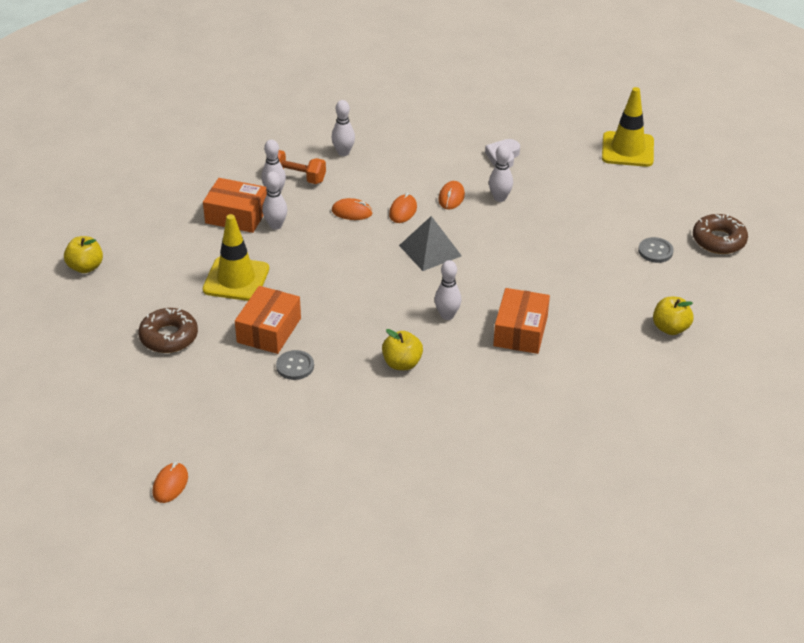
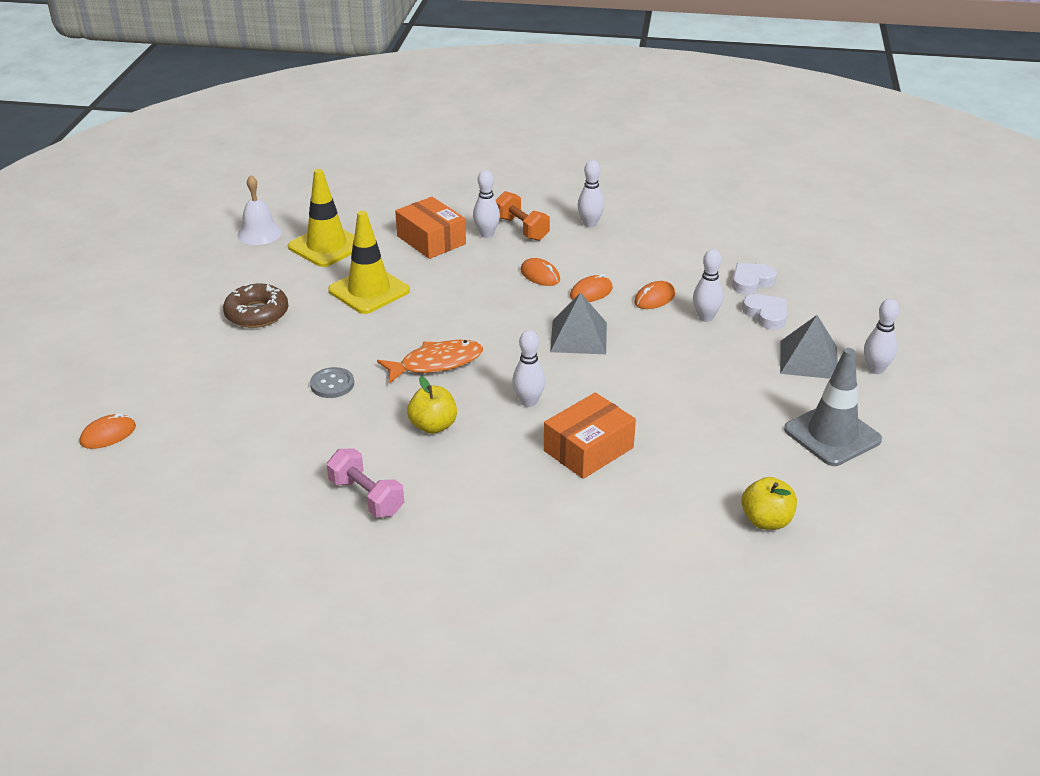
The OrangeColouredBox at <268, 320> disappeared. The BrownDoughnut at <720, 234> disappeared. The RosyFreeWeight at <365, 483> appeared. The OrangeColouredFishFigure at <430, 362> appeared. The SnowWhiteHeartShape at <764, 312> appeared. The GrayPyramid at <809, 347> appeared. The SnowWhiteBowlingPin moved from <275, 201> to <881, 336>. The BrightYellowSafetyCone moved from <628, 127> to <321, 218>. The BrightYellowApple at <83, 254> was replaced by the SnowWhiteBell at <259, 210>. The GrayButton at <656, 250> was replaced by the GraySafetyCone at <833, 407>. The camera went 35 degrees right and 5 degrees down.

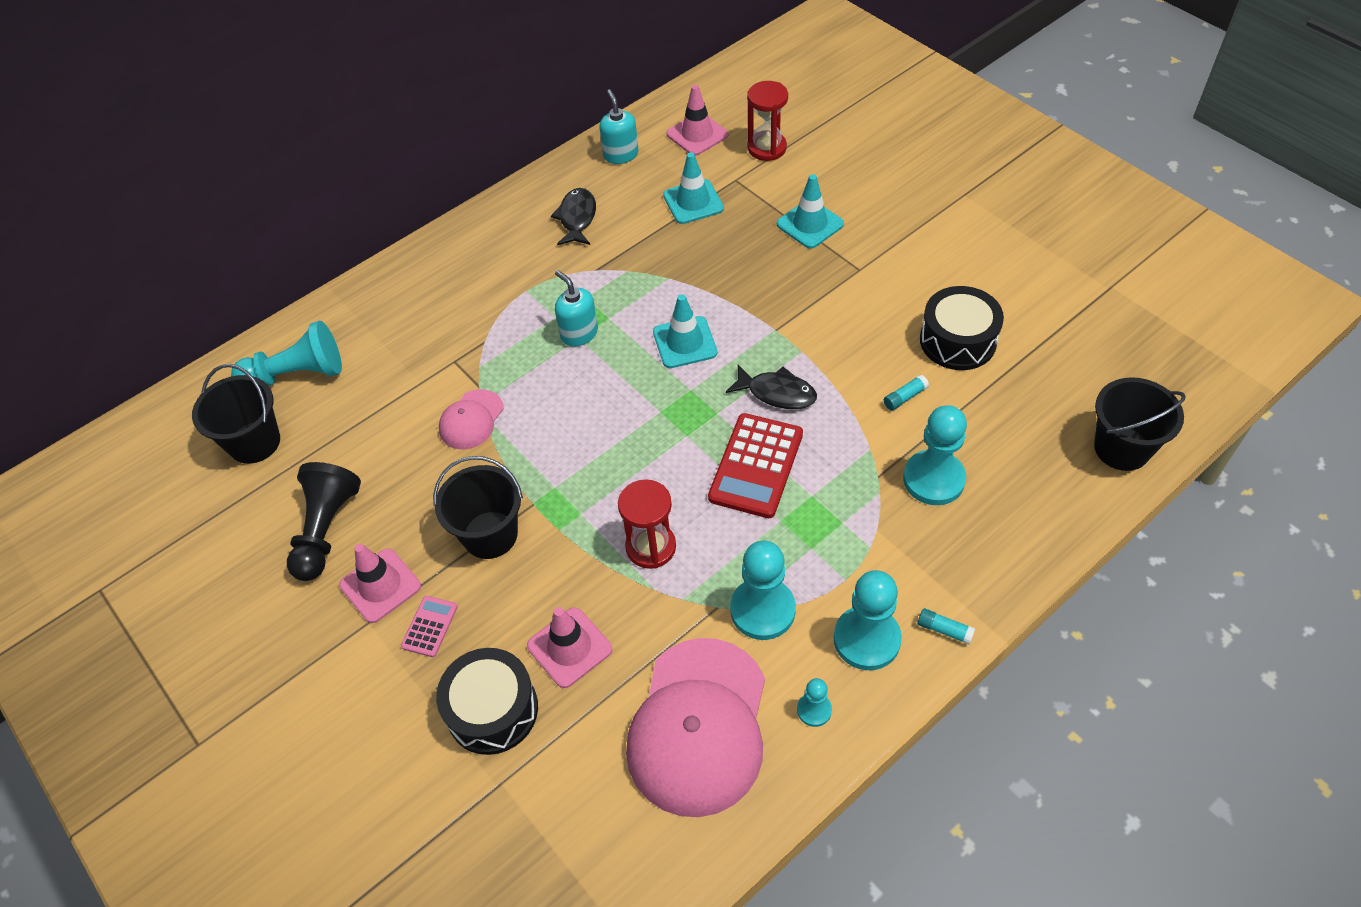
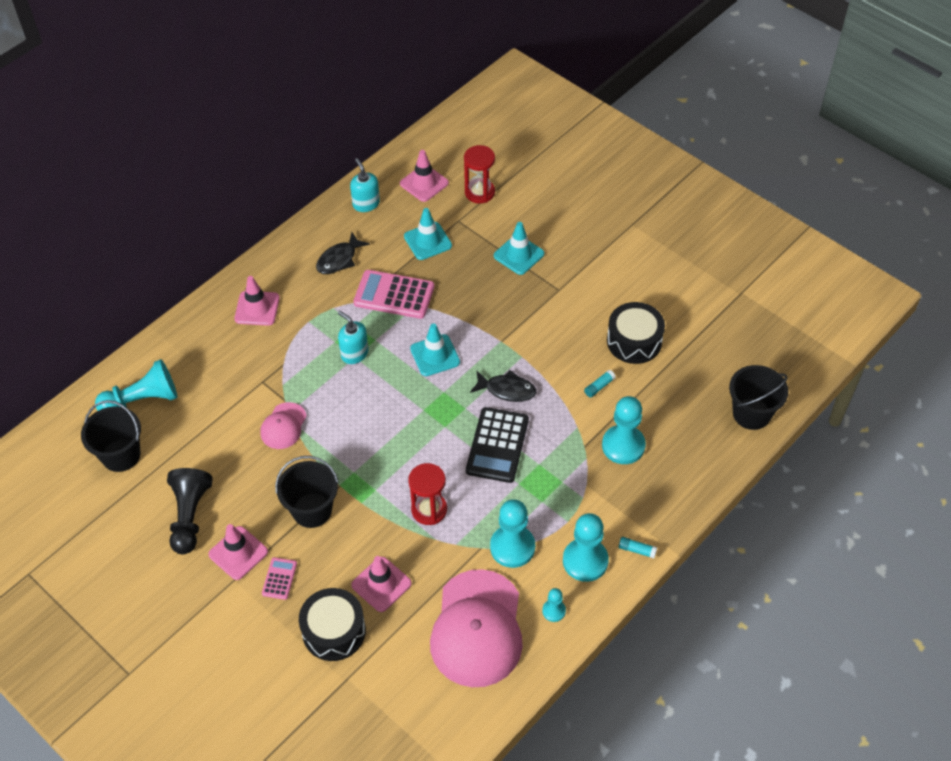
The RosySafetyCone at <257, 301> appeared. The RosyPocketCalculator at <393, 294> appeared. The ScarletPocketCalculator at <755, 465> became the EbonyPocketCalculator at <497, 445>. The EbonyFishFigure at <573, 216> turned 135 degrees counterclockwise. The camera went 10 degrees left and 0 degrees up.

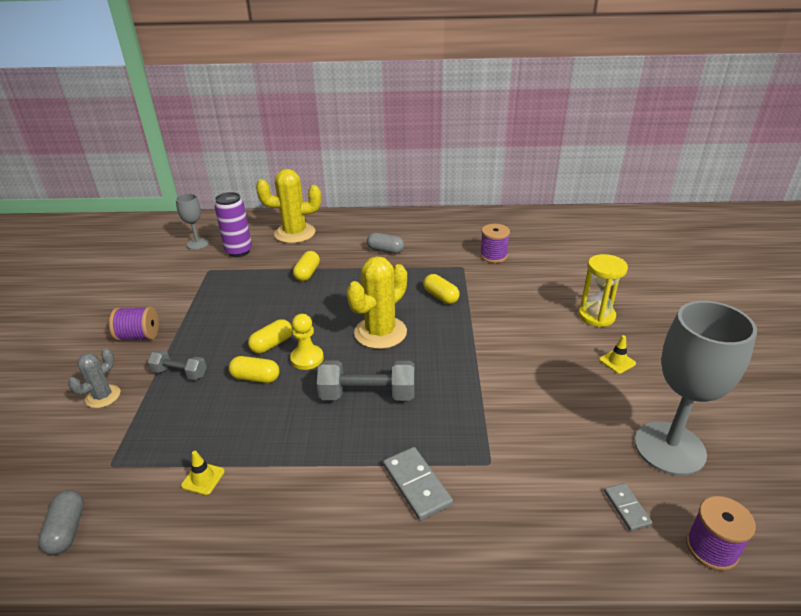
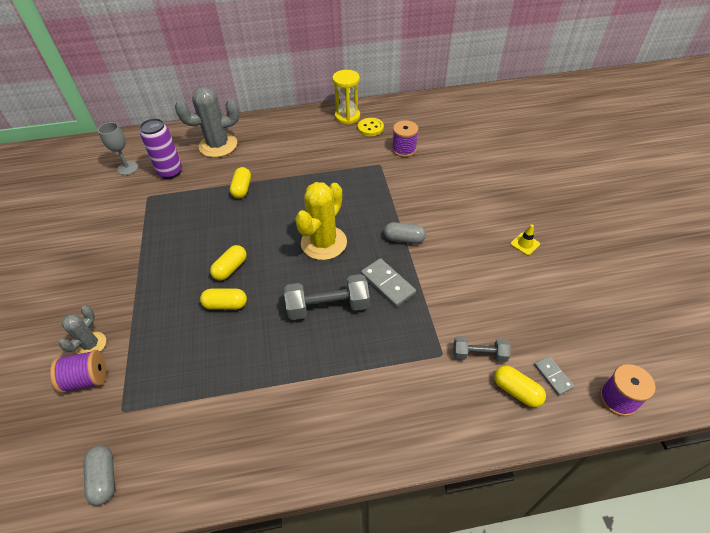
The BrightYellowSafetyCone at <203, 473> disappeared. The BrightYellowGamePawn at <307, 342> disappeared. The GrayChalice at <696, 388> disappeared. The BrightYellowButton at <371, 127> appeared. The PurpleSpool moved from <134, 324> to <78, 371>. The GrayFreeWeight moved from <177, 365> to <481, 349>. The GrayCapsule moved from <385, 243> to <405, 233>. The GrayDomino moved from <418, 484> to <388, 282>. The BrightYellowCapsule moved from <441, 289> to <520, 386>. The BrightYellowHourglass moved from <603, 290> to <346, 97>. The BrightYellowPricklyPlant at <288, 206> became the GrayPricklyPlant at <207, 122>. The camera went 10 degrees left and 15 degrees up.

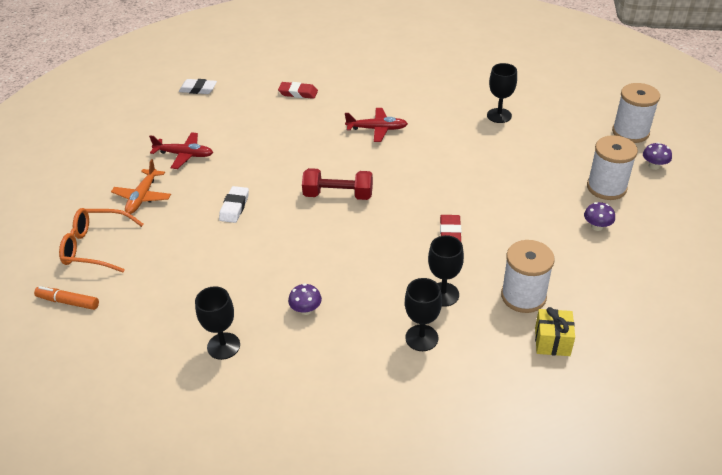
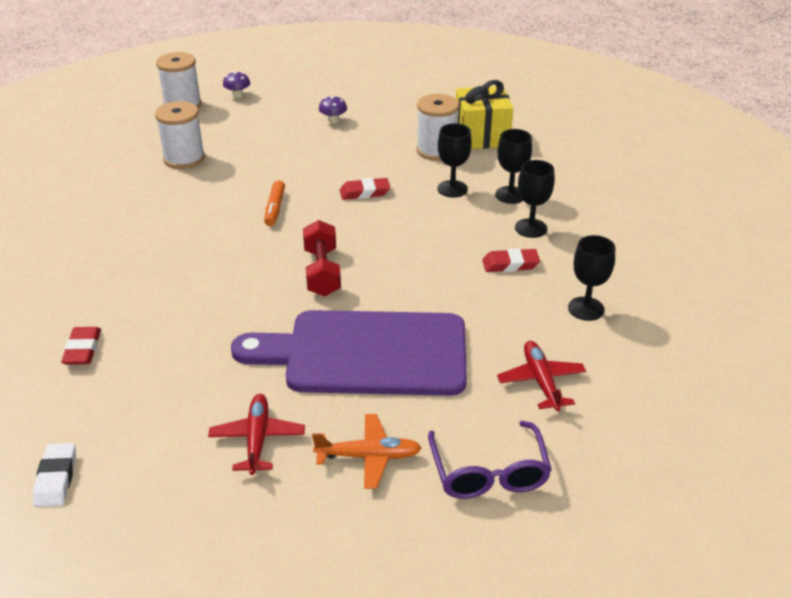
The OrangeColouredFeltPen moved from <66, 298> to <274, 203>. The ScarletToyPlane moved from <376, 125> to <541, 376>. The EbonyChalice moved from <502, 93> to <535, 199>. The SnowWhiteSpool moved from <612, 167> to <180, 135>. The SnowWhiteEraser at <234, 204> was replaced by the PurpleBreadBoard at <349, 353>. The PurpleMushroom at <305, 299> was replaced by the ScarletEraser at <511, 260>. The OrangeColouredEyeglasses at <101, 240> became the PurpleEyeglasses at <490, 460>. The BrightYellowGift at <555, 331> changed to 1.70 times the size. The camera went 105 degrees left and 5 degrees down.

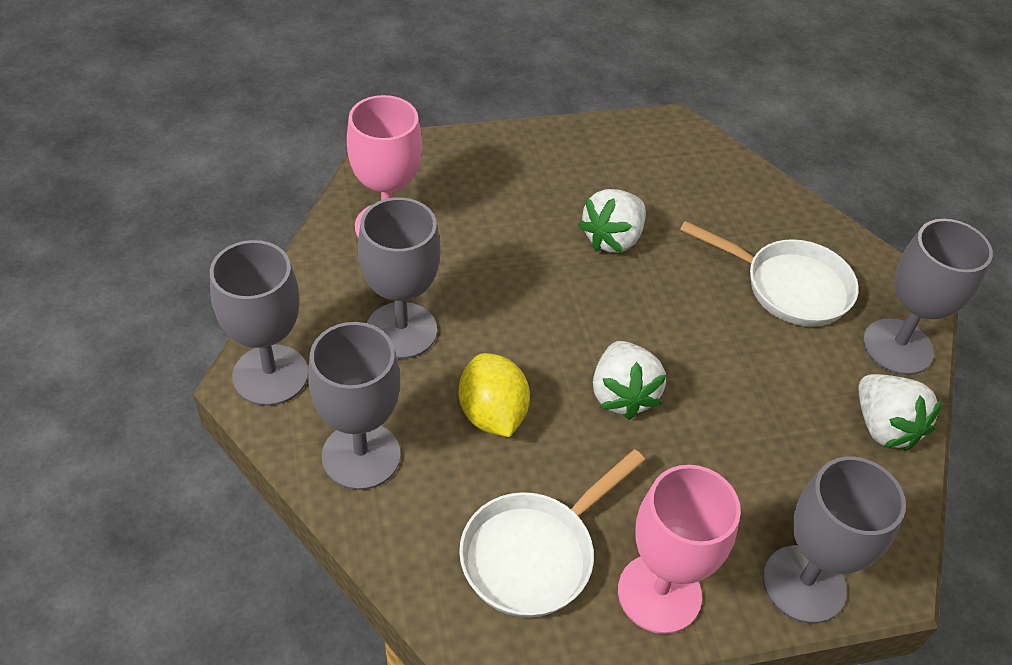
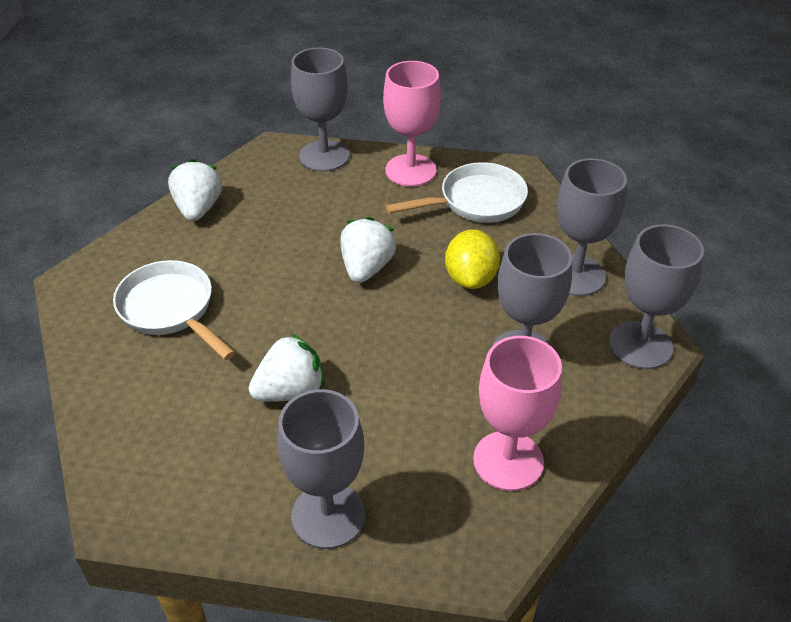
The GrayChalice moved from <928, 297> to <321, 469>. The camera went 155 degrees left and 5 degrees down.

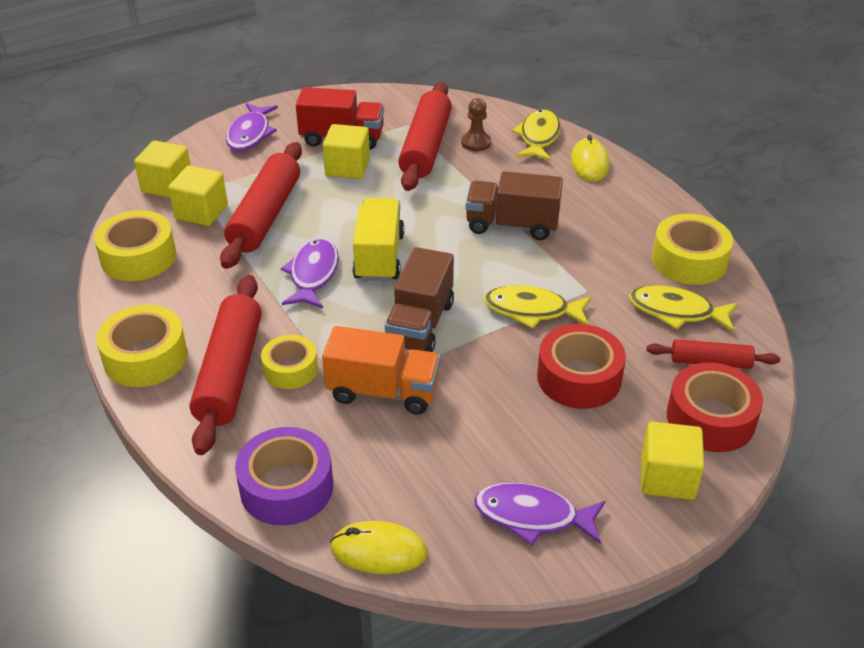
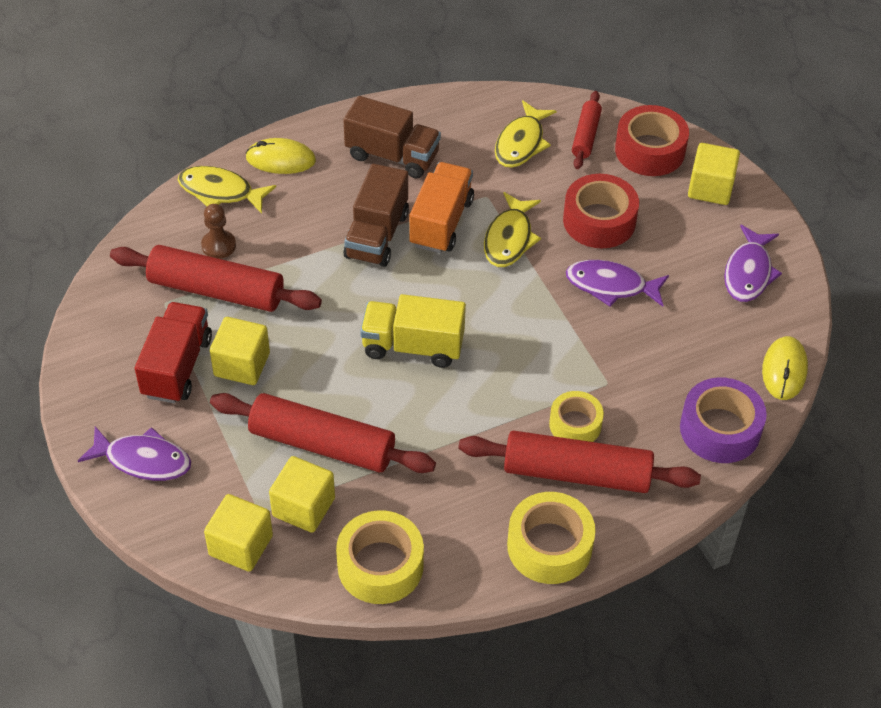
The BrightYellowRollOfTape at <692, 249> disappeared. The PurpleFishFigure moved from <310, 273> to <617, 283>. The OrangeColouredLorry moved from <381, 370> to <441, 207>. The BrownLorry moved from <419, 299> to <392, 137>. The camera went 85 degrees left and 10 degrees up.

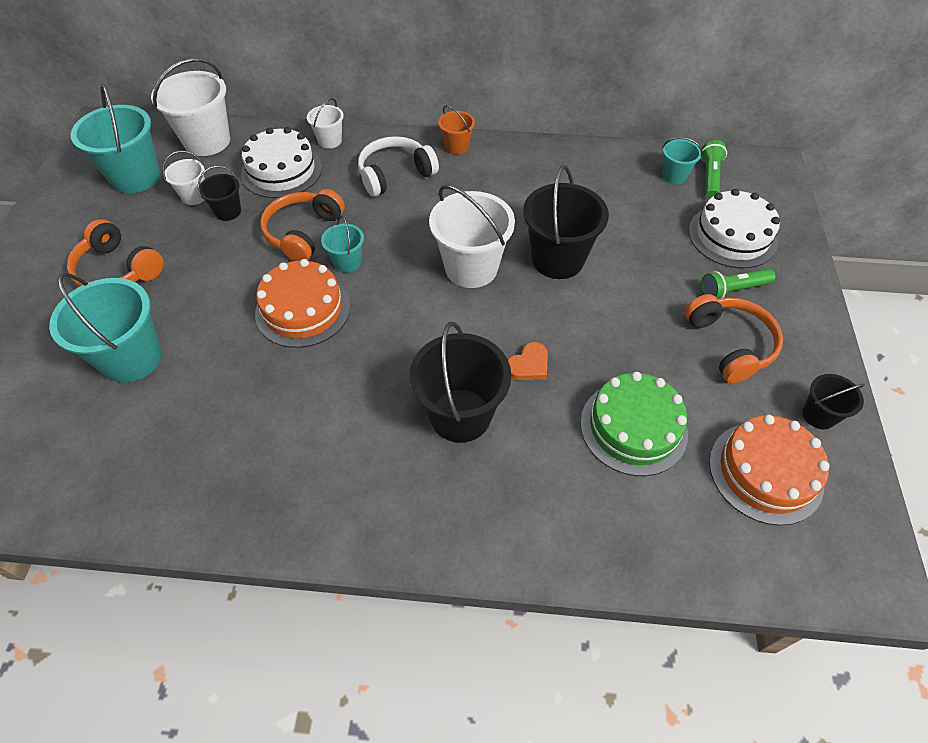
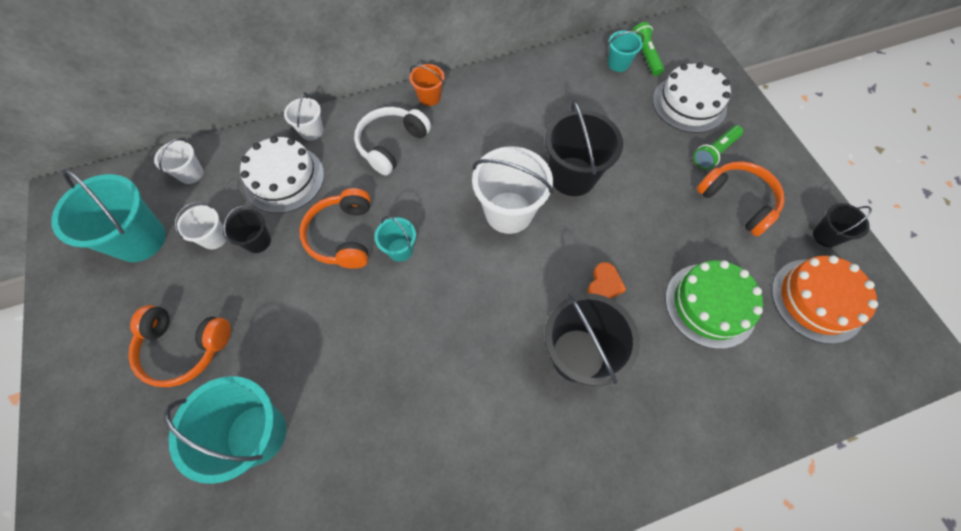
The OrangeColouredCake at <302, 303> disappeared. The SnowWhitePail at <190, 107> changed to 0.52 times the size. The camera went 25 degrees left and 10 degrees up.

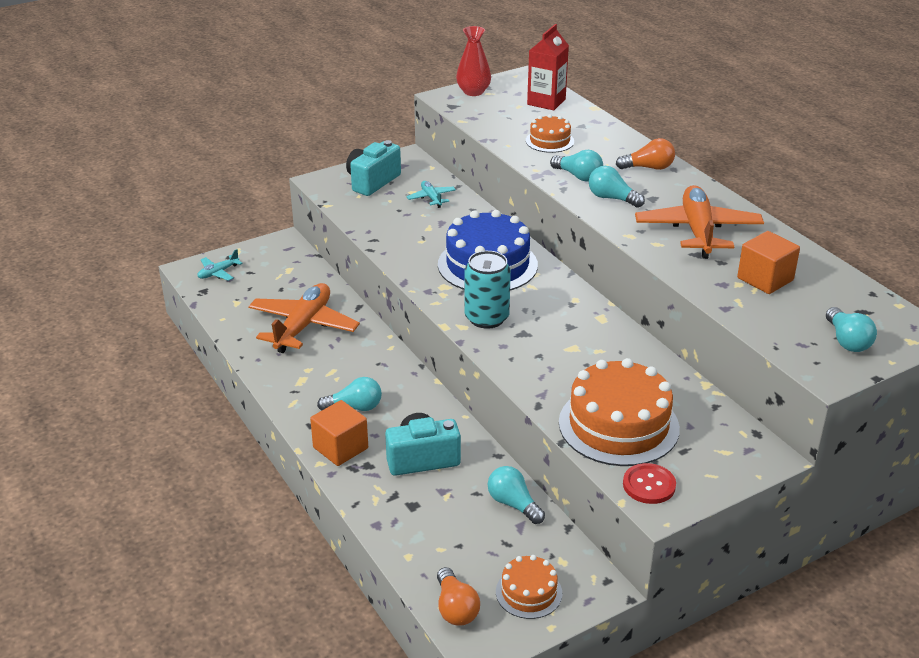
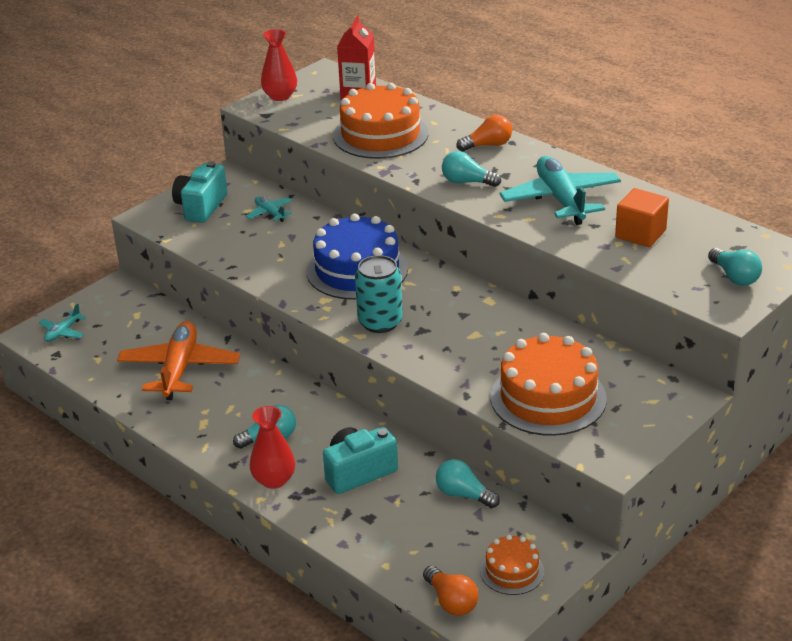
The TurquoiseBulb at <576, 166> disappeared. The ScarletButton at <649, 483> disappeared. The OrangeColouredSolidCube at <339, 433> was replaced by the ScarletVase at <272, 447>. The OrangeColouredToyPlane at <699, 222> became the TurquoiseToyPlane at <560, 190>. The OrangeColouredCake at <550, 133> changed to 1.93 times the size. The camera went 15 degrees left and 0 degrees up.

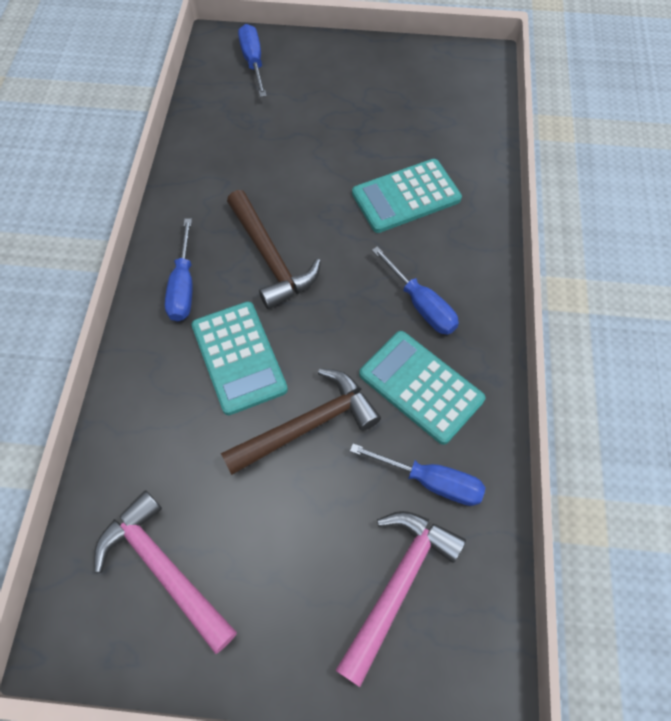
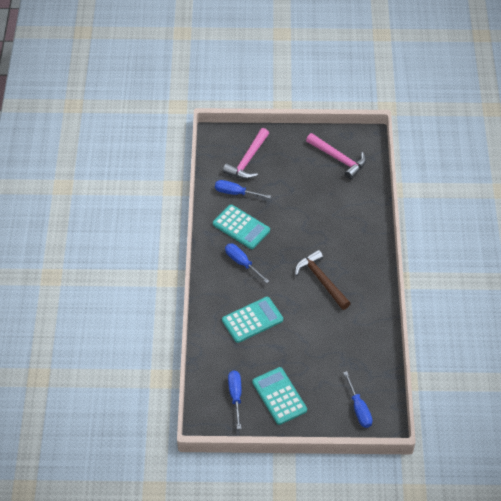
The BrownCarpenter'sHammer at <301, 421> disappeared. The BlueFlatScrewdriver moved from <179, 270> to <235, 399>. The TurquoisePocketCalculator moved from <239, 358> to <279, 396>. The camera went 175 degrees right and 10 degrees down.

